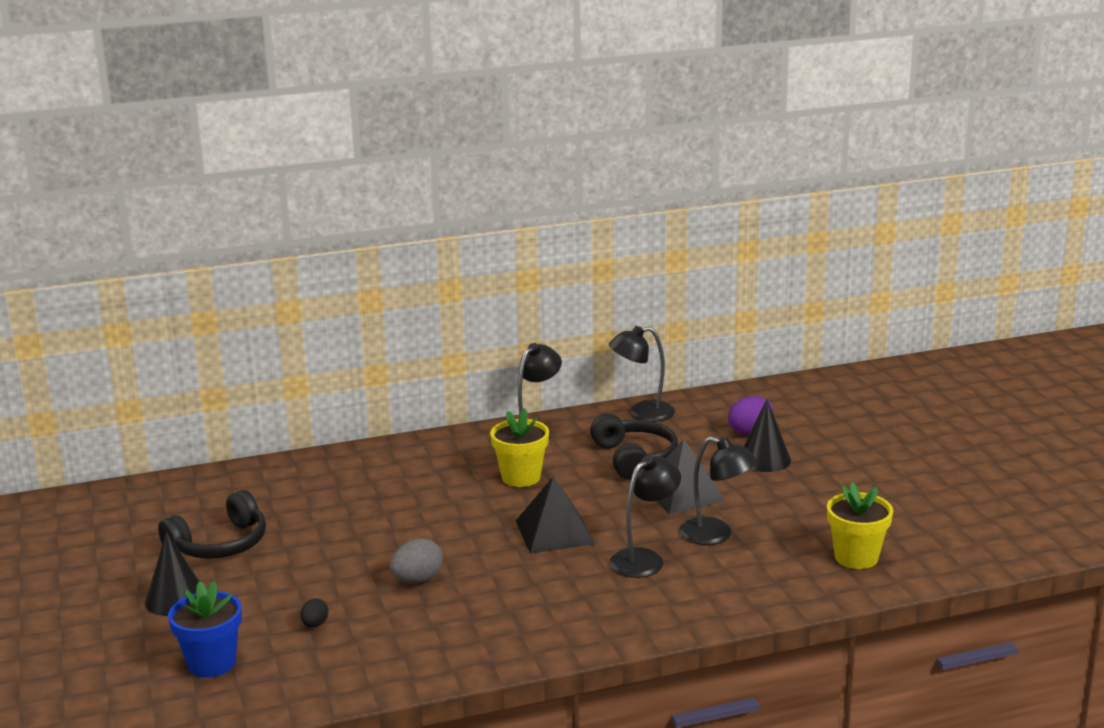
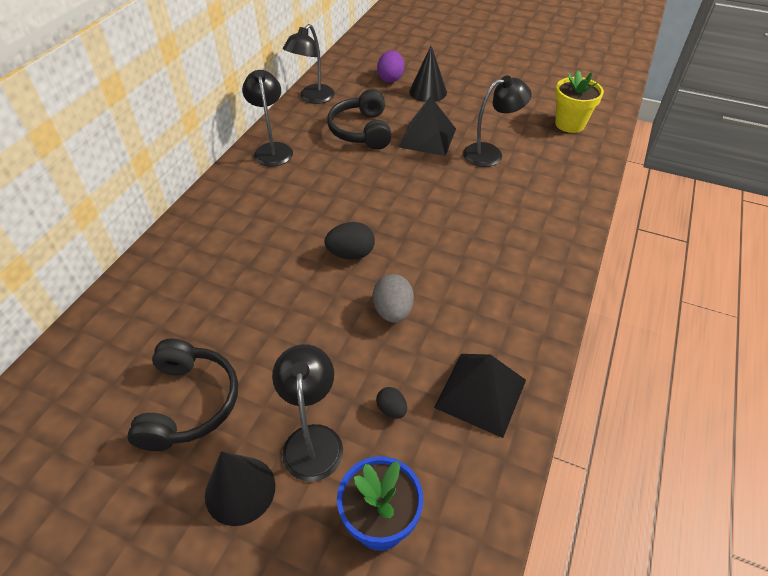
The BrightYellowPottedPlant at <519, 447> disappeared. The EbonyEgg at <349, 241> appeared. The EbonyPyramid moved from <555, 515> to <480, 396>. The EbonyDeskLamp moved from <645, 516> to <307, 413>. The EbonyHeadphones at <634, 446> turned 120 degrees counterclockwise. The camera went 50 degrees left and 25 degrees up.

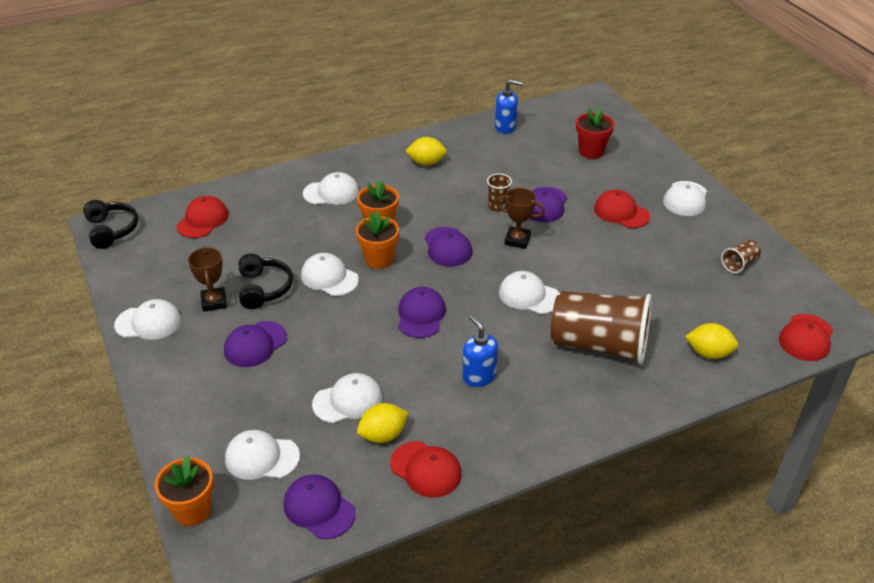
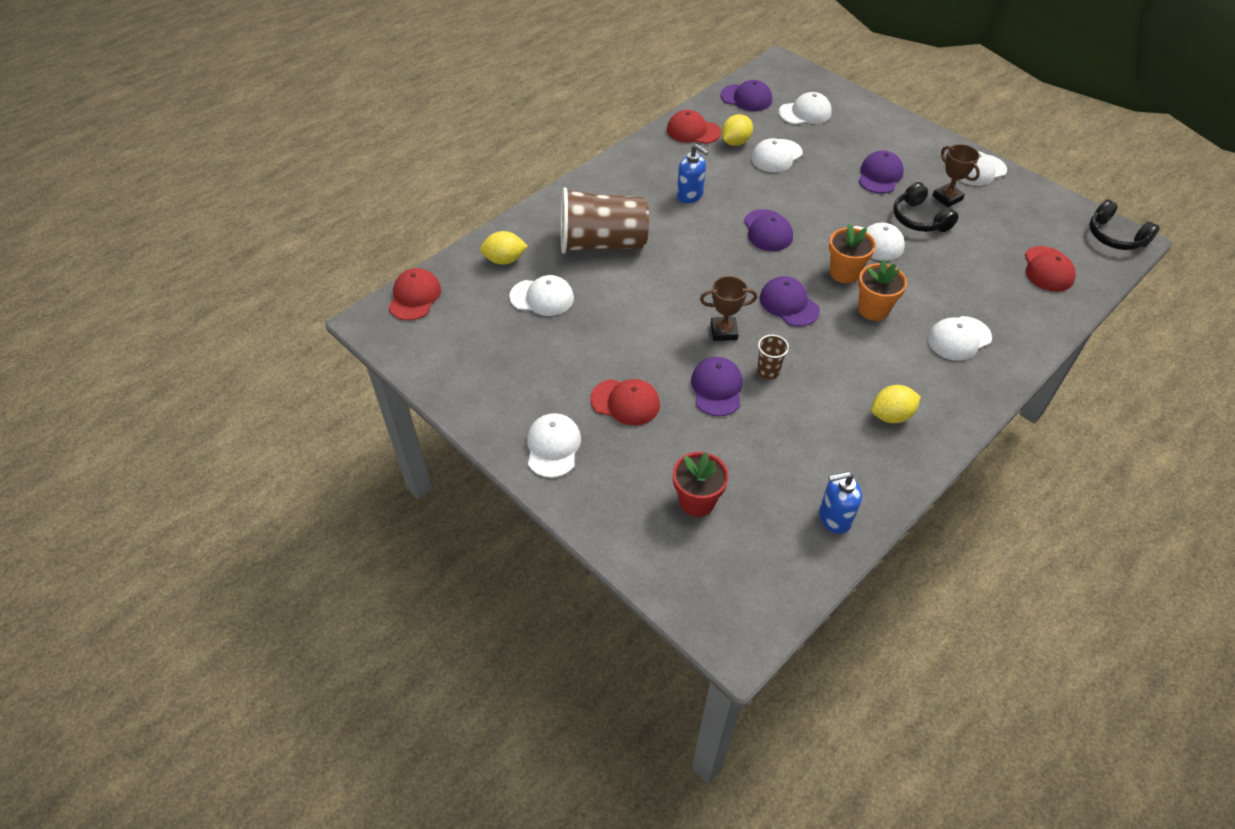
The OrangeColouredPottedPlant at <184, 490> disappeared. The BrownTumbler at <741, 256> disappeared. The SnowWhiteBaseballCap moved from <529, 292> to <541, 295>. The camera went 160 degrees right and 10 degrees up.

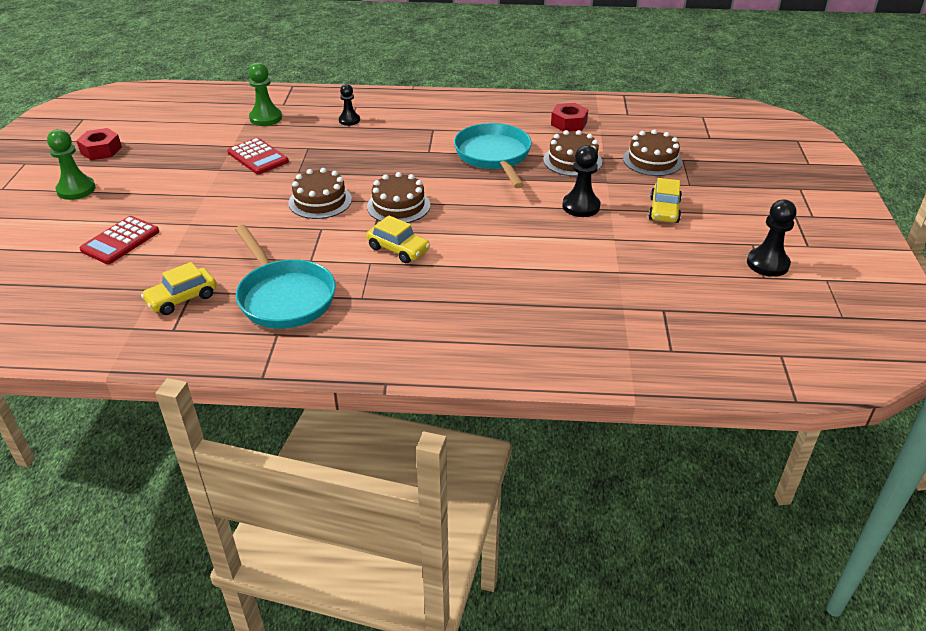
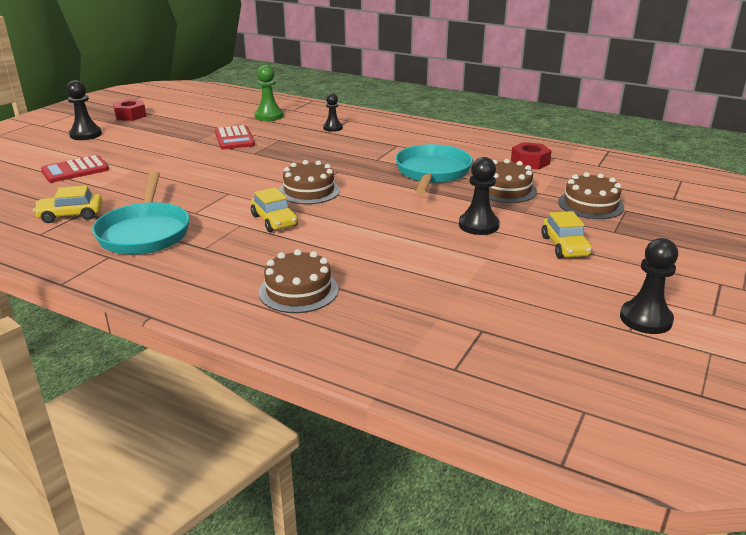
The BrownCake moved from <320, 193> to <299, 281>. The EmeraldGamePawn at <71, 164> became the EbonyGamePawn at <84, 110>. The BrightYellowToyCar at <665, 200> turned 45 degrees counterclockwise. The camera went 25 degrees right and 10 degrees down.

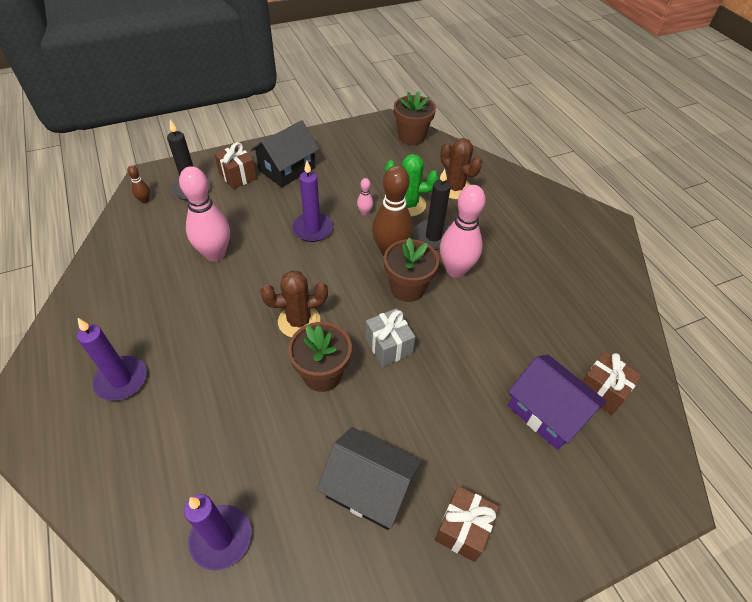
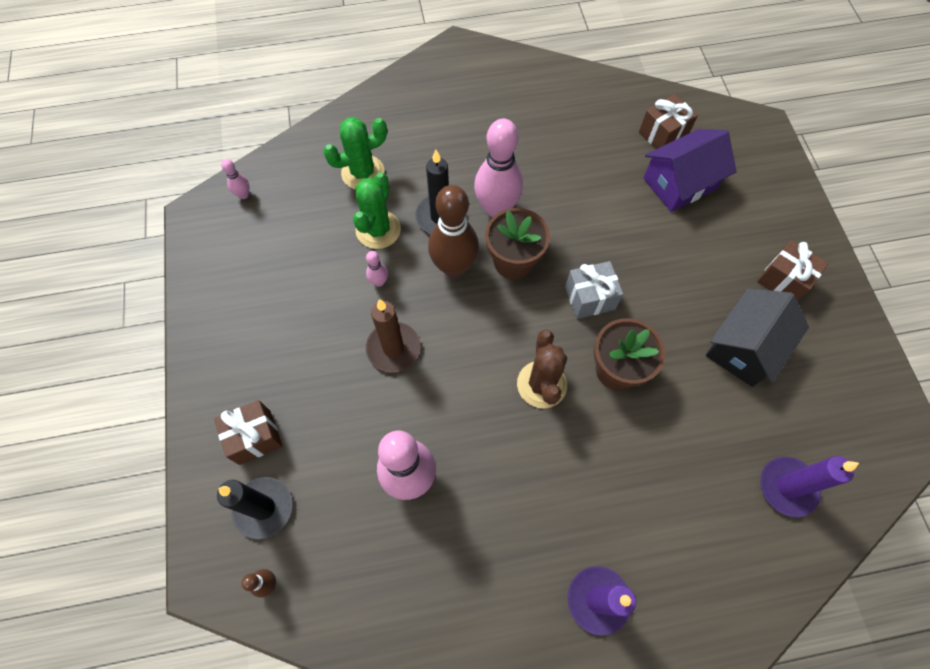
The EbonyHouse at <284, 153> disappeared. The BrownPottedPlant at <415, 118> was replaced by the RosyBowlingPin at <235, 179>. The PurpleCandle at <312, 201> became the BrownCandle at <393, 335>. The BrownPricklyPlant at <461, 168> became the EmeraldPricklyPlant at <355, 153>. The camera went 75 degrees left and 15 degrees up.

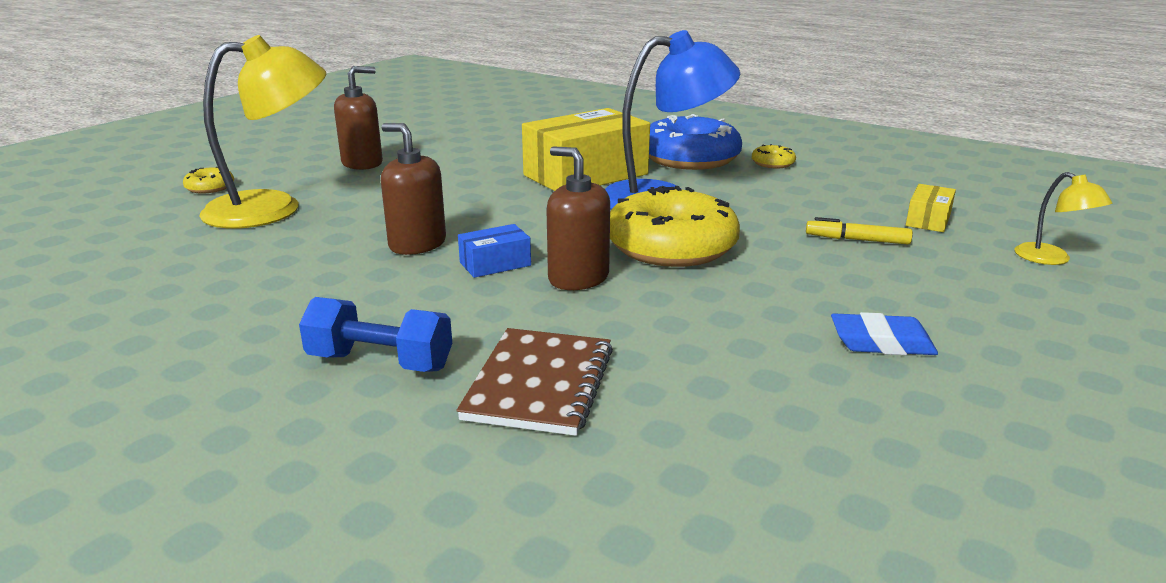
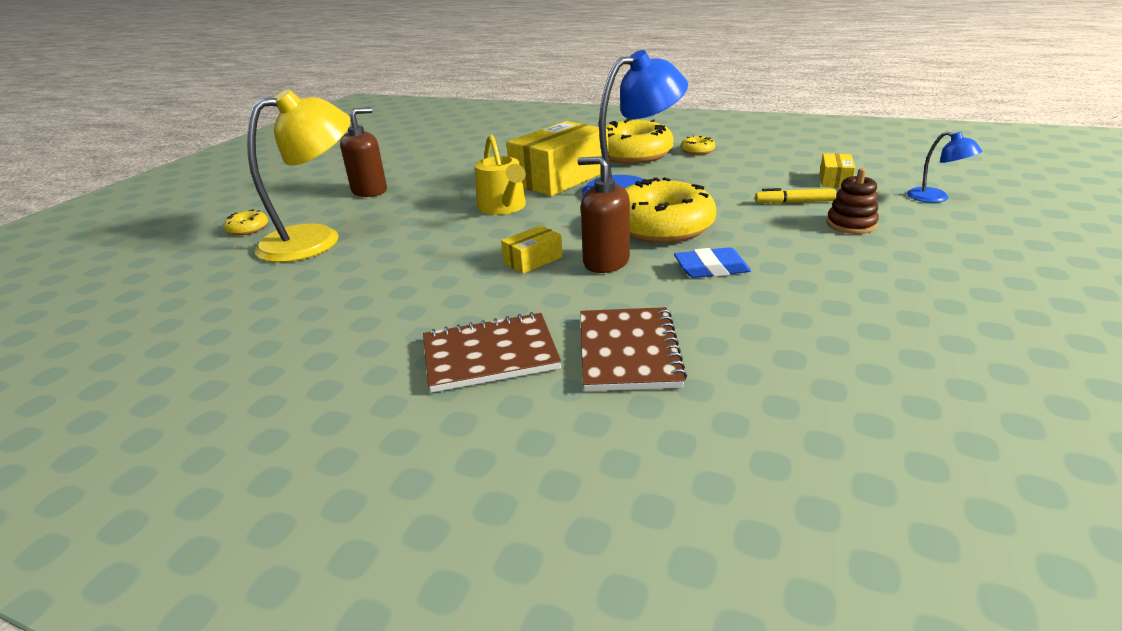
The BrownSoapDispenser at <413, 189> disappeared. The BrightYellowWateringPot at <500, 175> appeared. The BrownRingStacker at <852, 201> appeared. The BlueEraser moved from <884, 333> to <712, 262>. The BlueFreeWeight at <375, 334> was replaced by the BrownNotebook at <492, 352>. The BlueBox at <494, 251> became the BrightYellowBox at <532, 249>. The BlueDoughnut at <695, 142> became the BrightYellowDoughnut at <640, 141>. The BrightYellowDeskLamp at <1063, 218> became the BlueDeskLamp at <945, 167>. The camera went 10 degrees left and 5 degrees up.

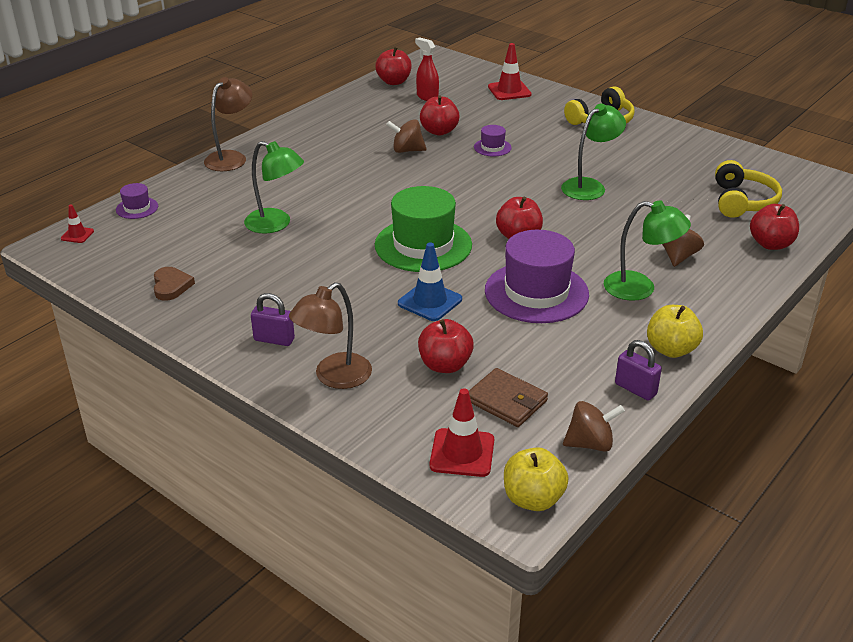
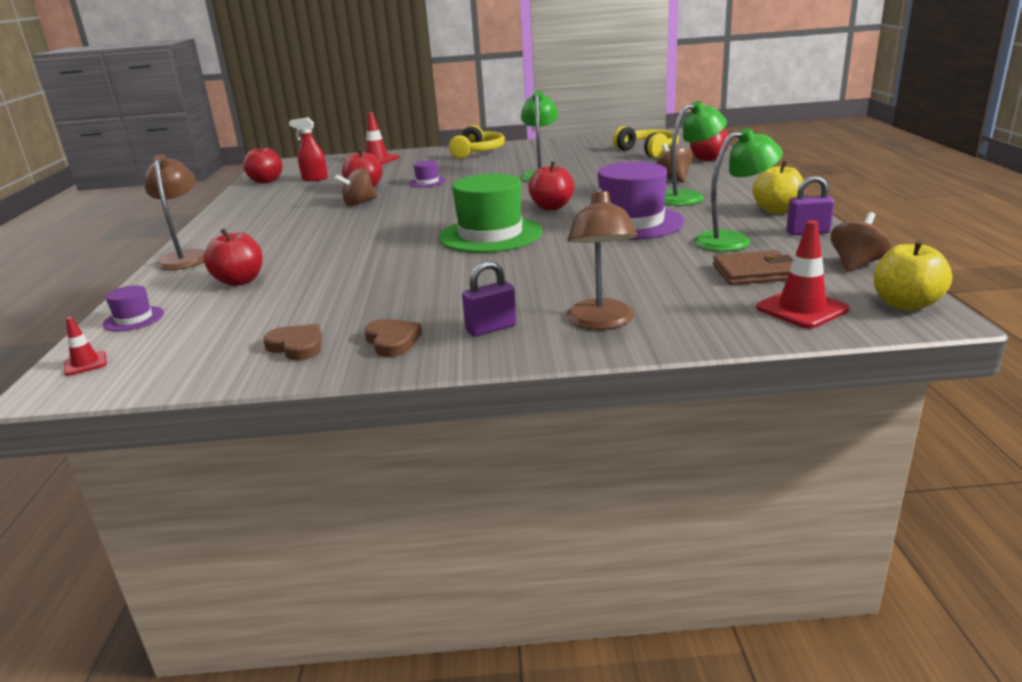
The BlueSafetyCone at <430, 282> disappeared. The BrownHeartShape at <393, 338> appeared. The EmeraldDeskLamp moved from <274, 187> to <738, 190>. The ScarletApple moved from <446, 346> to <233, 257>. The camera went 40 degrees left and 10 degrees down.

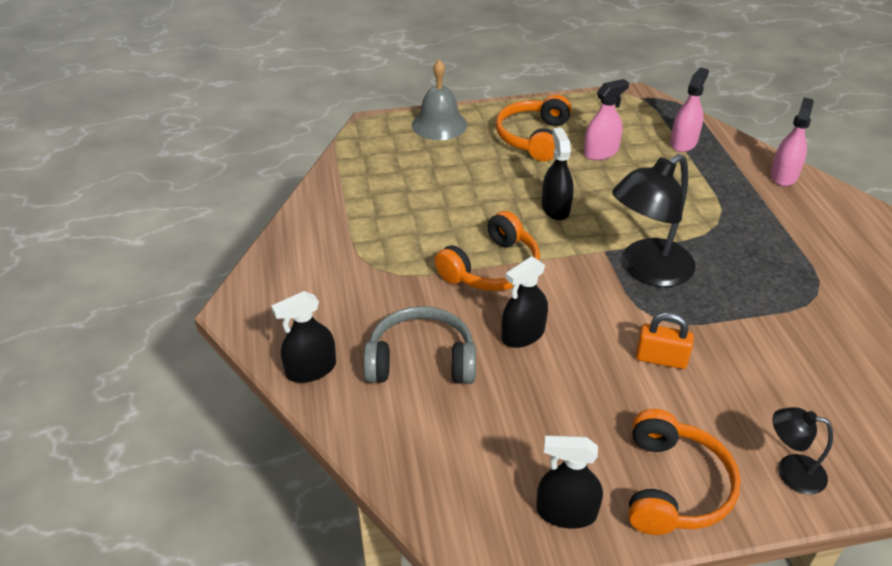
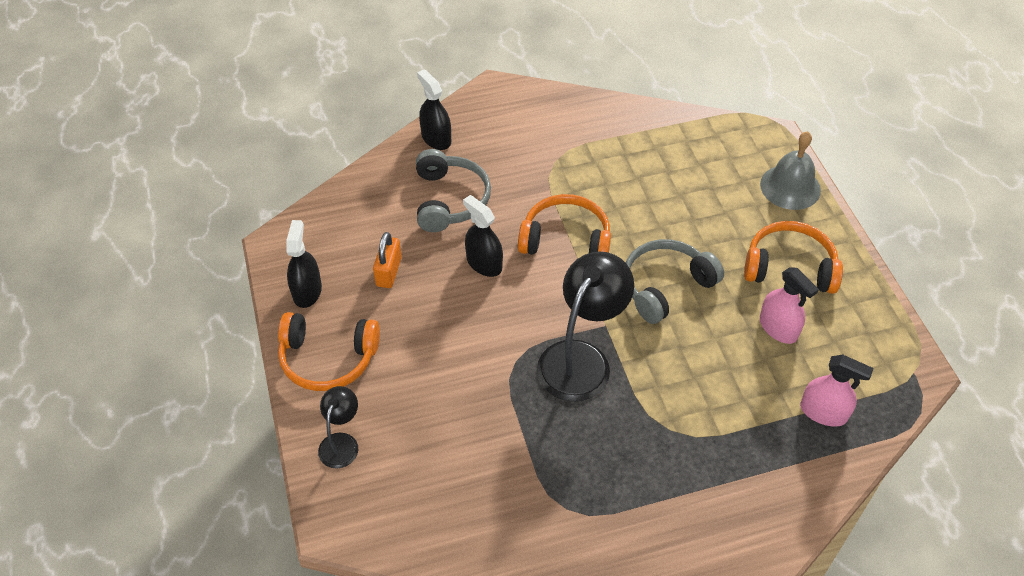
The RosySprayBottle at <792, 141> disappeared. The OrangeColouredPadlock moved from <665, 340> to <387, 260>. The EbonySprayBottle at <558, 174> was replaced by the GrayHeadphones at <675, 281>. The OrangeColouredHeadphones at <487, 251> turned 150 degrees clockwise. The EbonyDeskLamp at <653, 220> turned 75 degrees clockwise. The camera went 85 degrees right and 10 degrees up.

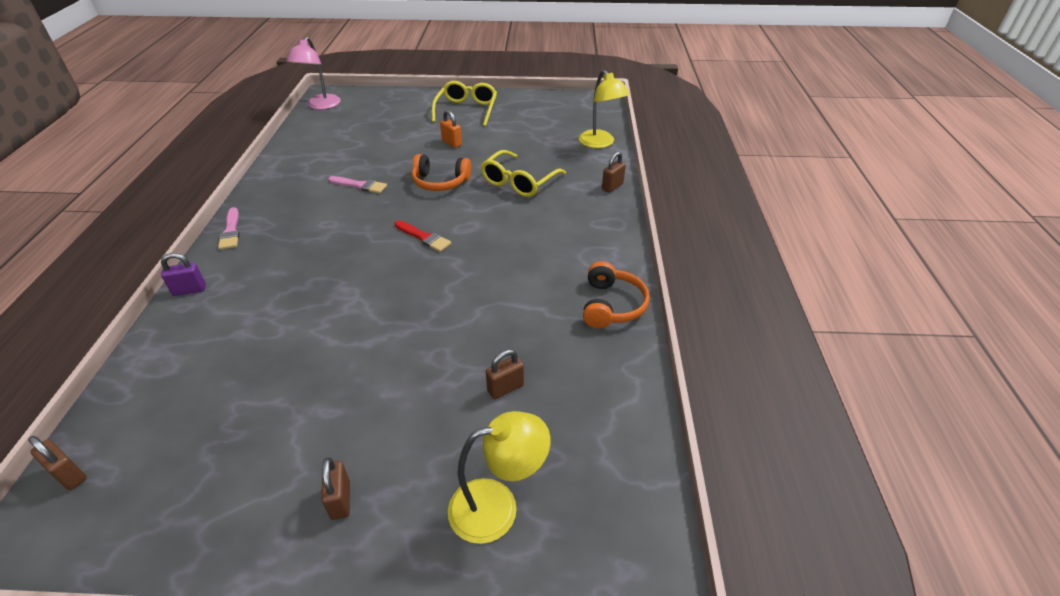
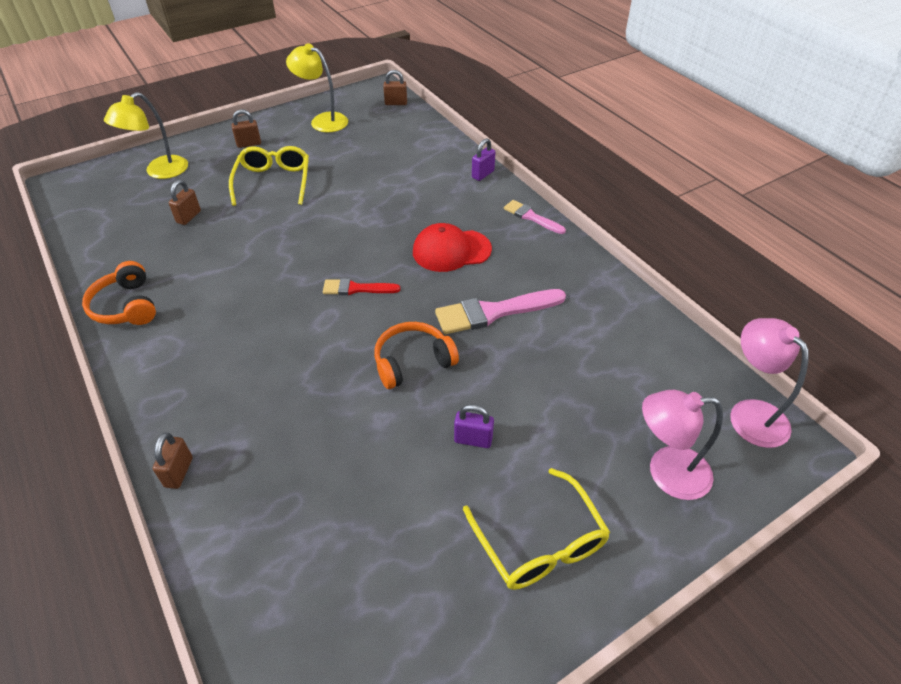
The ScarletBaseballCap at <452, 247> appeared. The RosyDeskLamp at <682, 445> appeared. The BrightYellowEyeglasses moved from <523, 173> to <269, 176>. The BrightYellowDeskLamp moved from <604, 109> to <317, 88>. The OrangeColouredPadlock at <451, 129> became the PurplePadlock at <474, 426>. The BrownPadlock at <335, 488> turned 60 degrees counterclockwise. The RosyBrush at <357, 184> changed to 1.69 times the size. The camera went 145 degrees right and 5 degrees up.

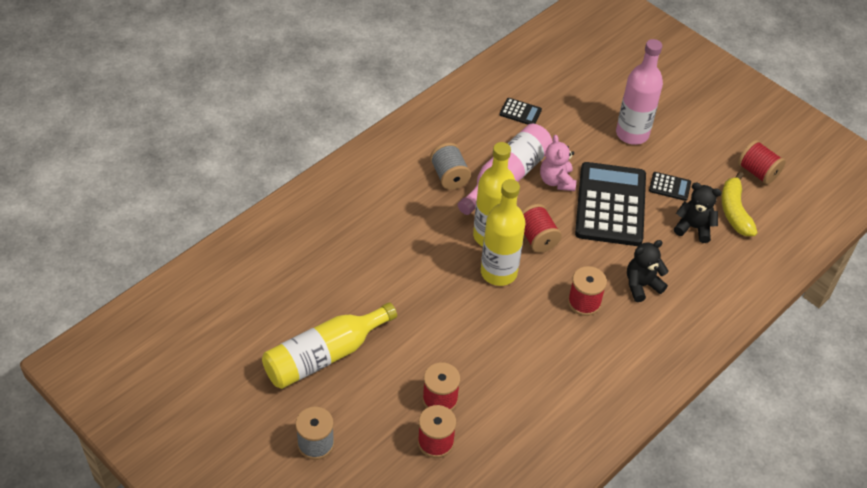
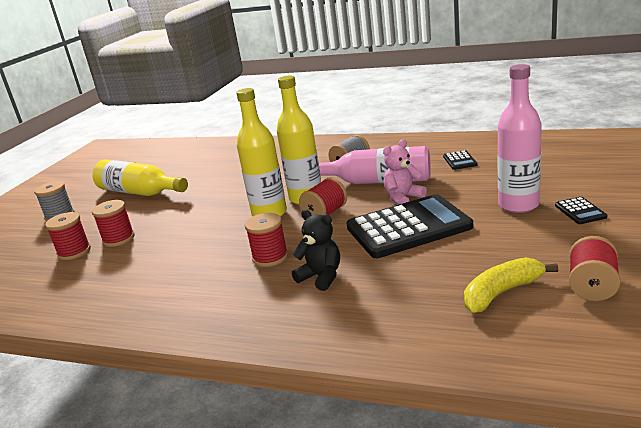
The EbonyStuffedBear at <698, 213> disappeared. The EbonyPocketCalculator moved from <670, 186> to <581, 210>. The camera went 70 degrees right and 25 degrees down.

